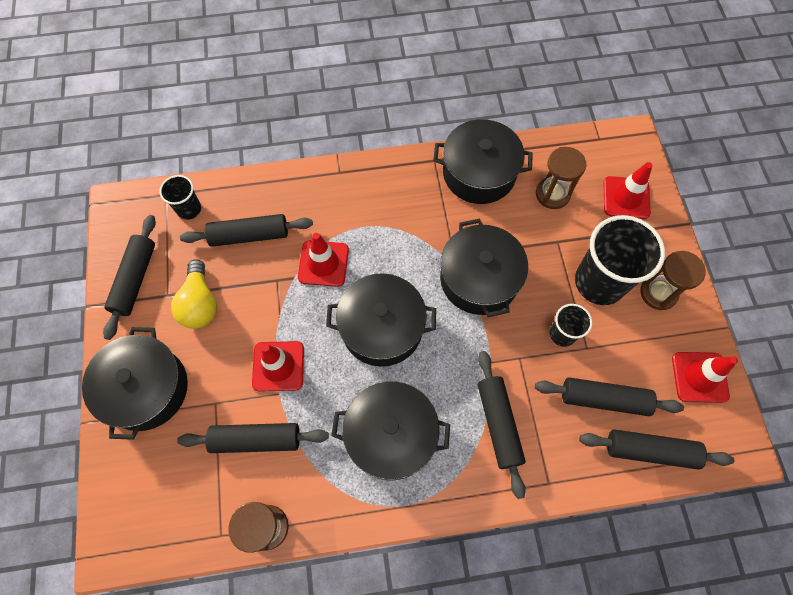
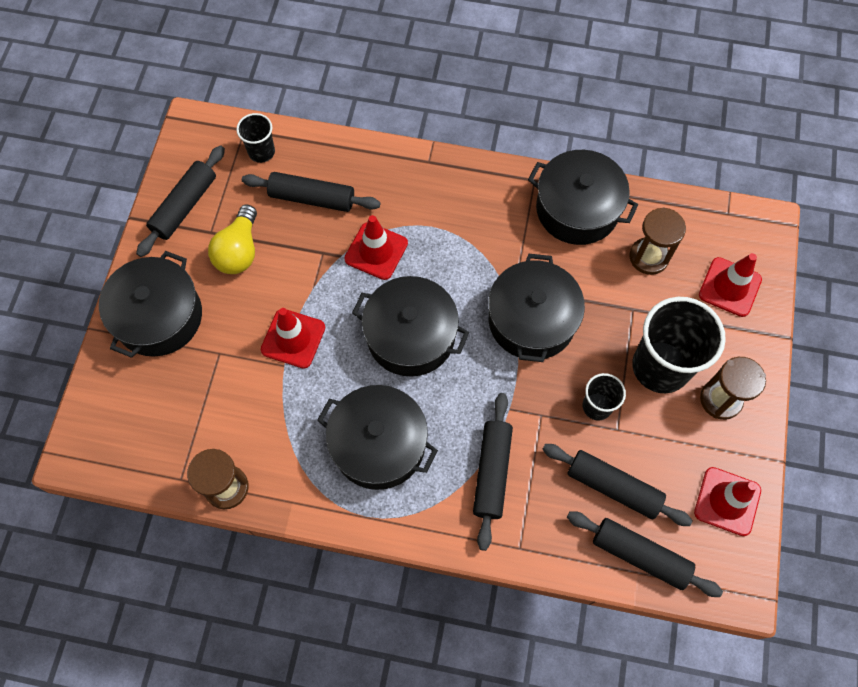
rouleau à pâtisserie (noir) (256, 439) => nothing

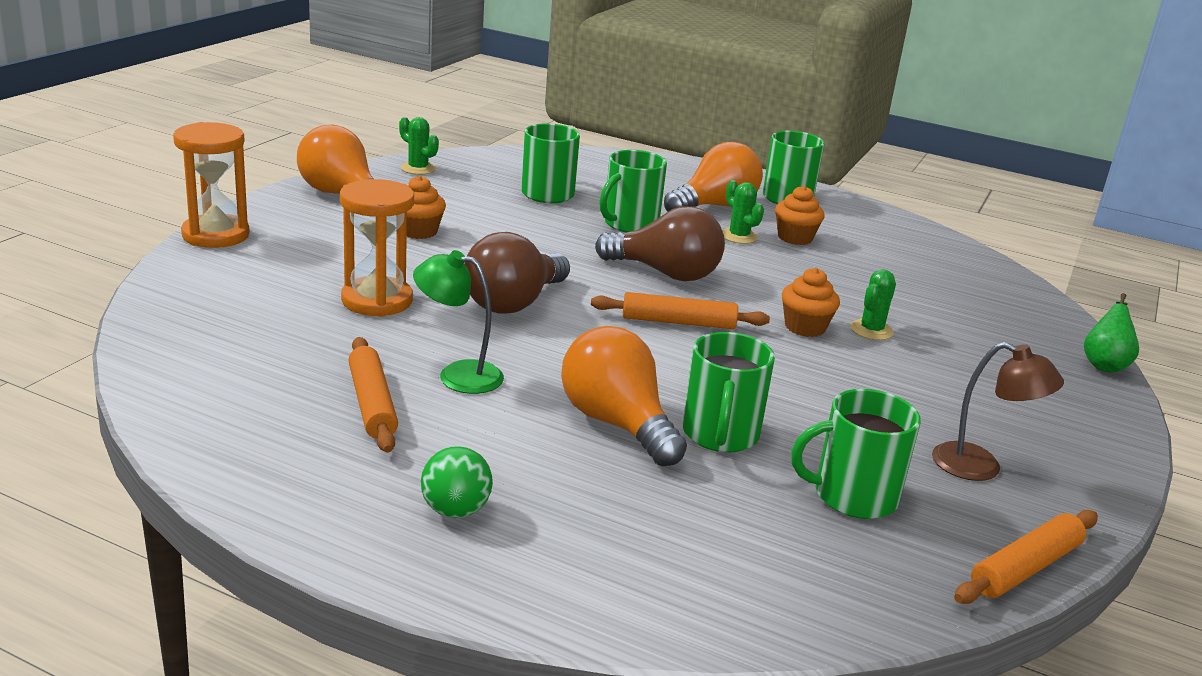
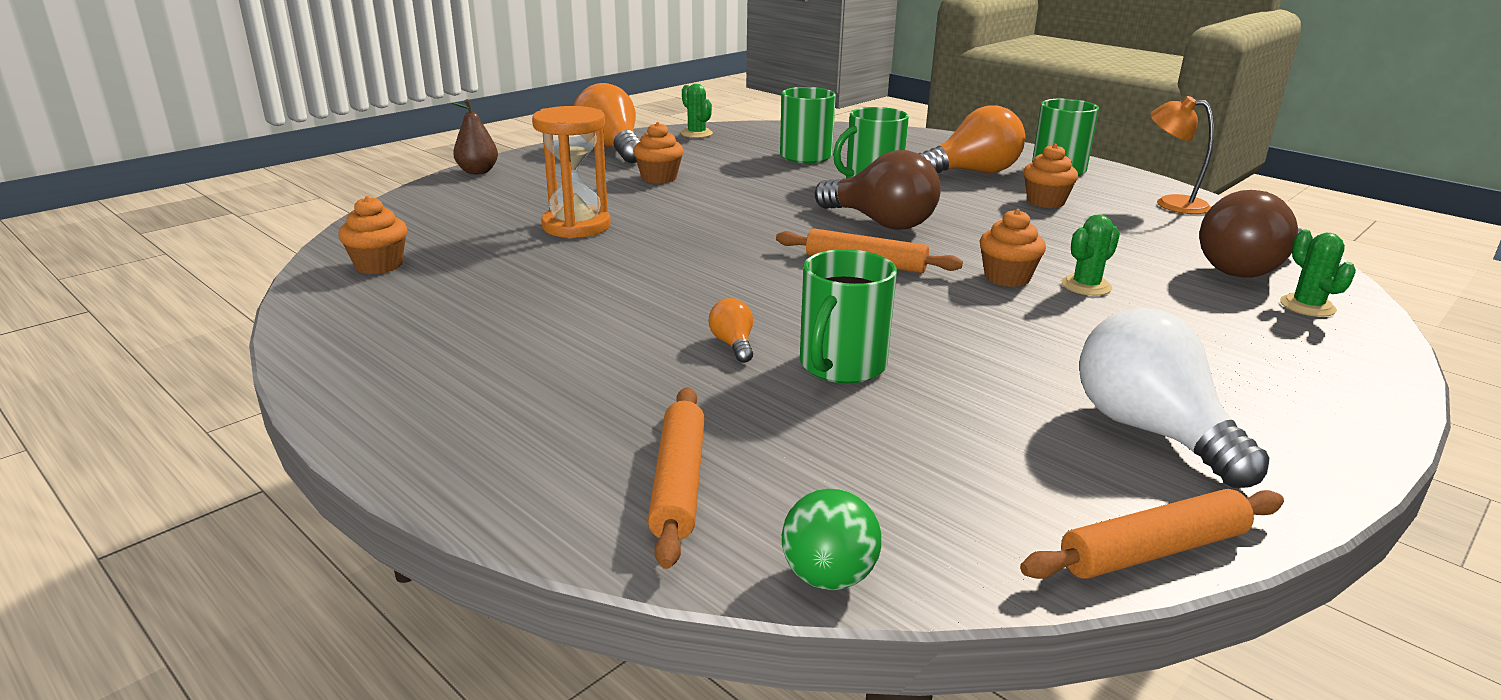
nothing => muffin (orange) (379, 265)
sablier (orange) (216, 235) => poire (marron) (477, 172)
rouleau à pâtisserie (orange) (372, 404) => rouleau à pâtisserie (orange) (678, 483), shifted
ampoule (orange) (617, 424) => ampoule (orange) (733, 344), x0.44
balle (vert) (455, 511) => balle (vert) (828, 577), shifted
lampe (marron) (980, 467) => ampoule (blanc) (1150, 431)
nothing => lampe (orange) (1171, 203)
ampoule (marron) (514, 303) => ampoule (marron) (1246, 269), shifted
cactus (vert) (739, 236) => cactus (vert) (1307, 306), shifted
lampe (vert) (458, 375) => nothing
tasse (vert) (853, 496) => nothing
poire (vert) (1104, 364) => nothing

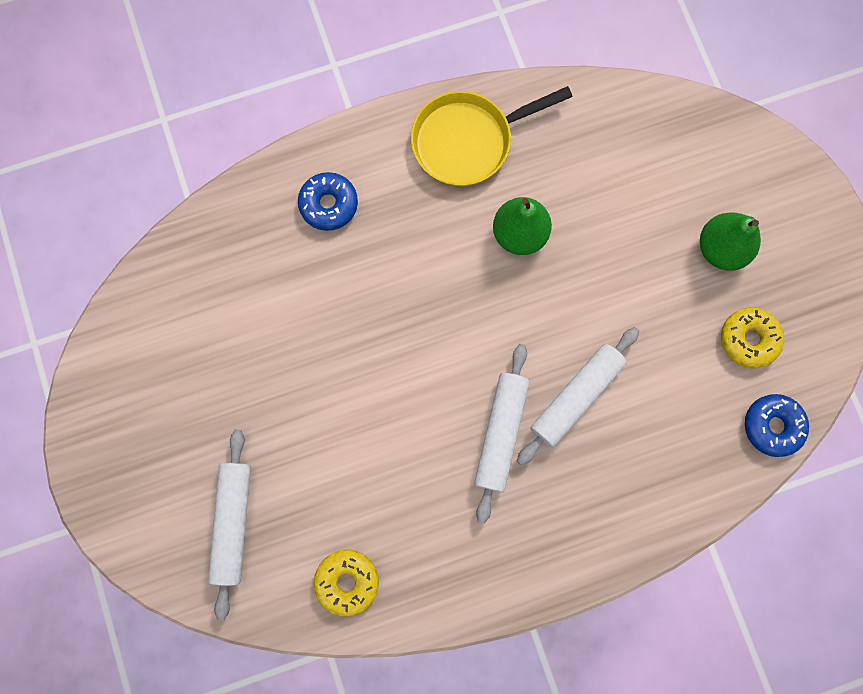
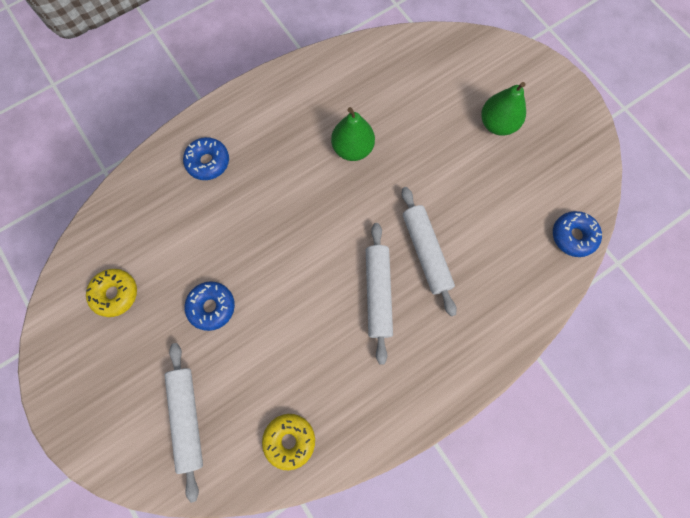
beignet (jaune) (748, 339) => beignet (jaune) (115, 294), shifted
nothing => beignet (bleu) (211, 307)
rouleau à pâtisserie (blanc) (576, 397) => rouleau à pâtisserie (blanc) (426, 252), 45 degrees counterclockwise
poêle (jaune) (468, 141) => nothing

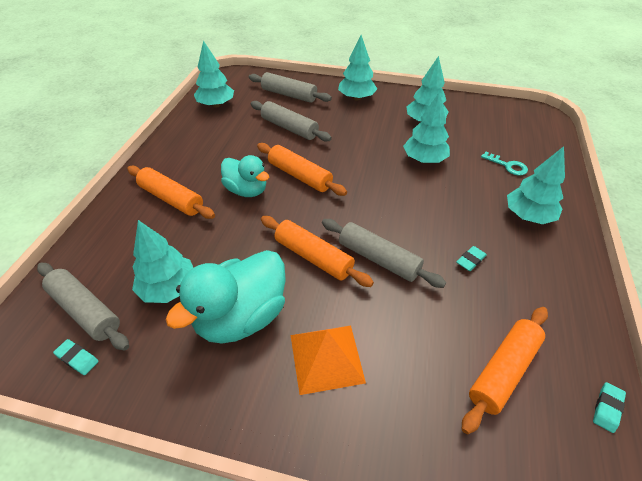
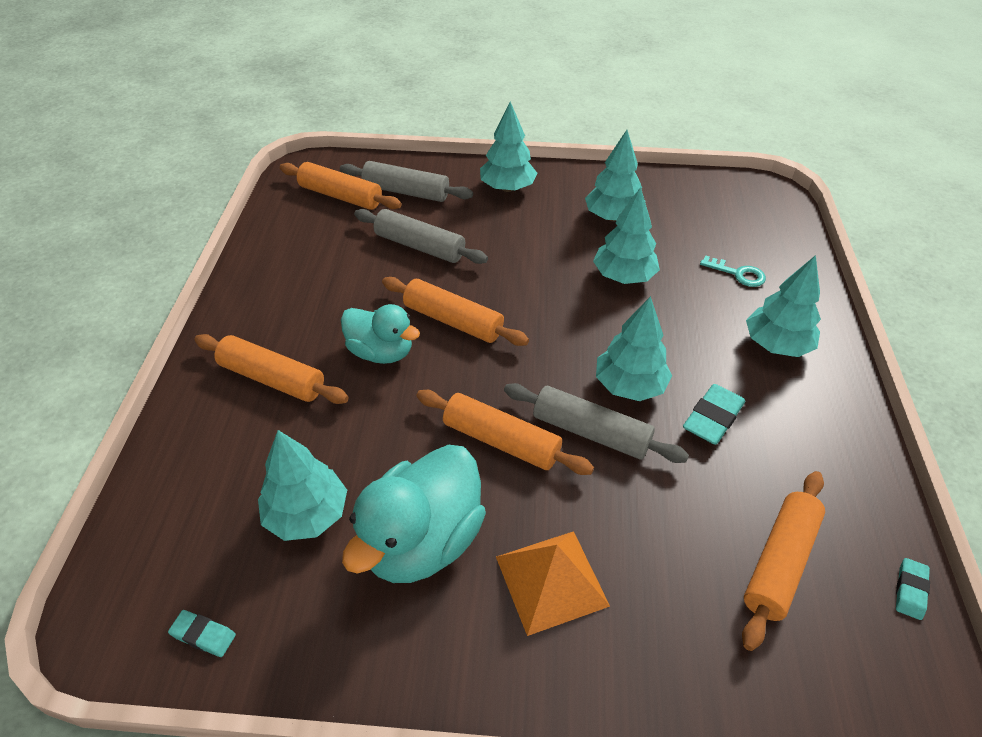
nothing => rouleau à pâtisserie (orange) (341, 196)
arbre (turquoise) (216, 105) => arbre (turquoise) (629, 386), shifted
gomme (turquoise) (470, 260) => gomme (turquoise) (713, 418), x1.67
rouleau à pâtisserie (gris) (85, 311) => nothing

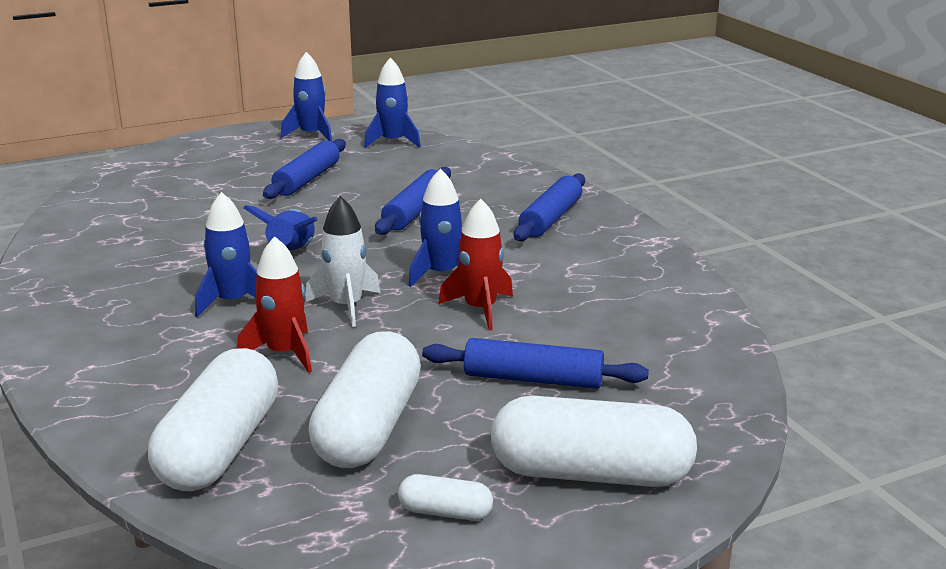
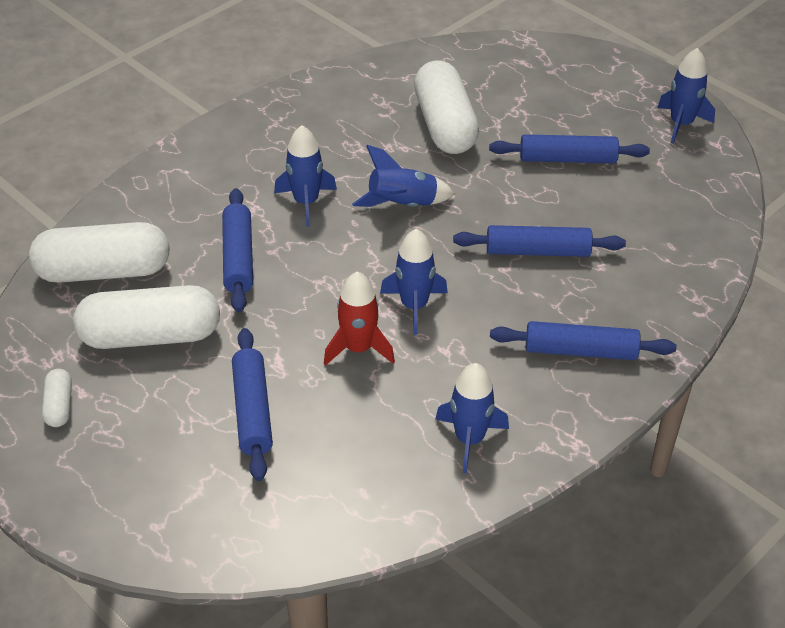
fusée (rouge) (284, 353) => rouleau à pâtisserie (bleu) (238, 258)
gélule (blanc) (590, 473) => gélule (blanc) (445, 125), shifted
fusée (bleu) (393, 142) => fusée (bleu) (469, 439), shifted
fusée (blanc) (346, 306) => nothing

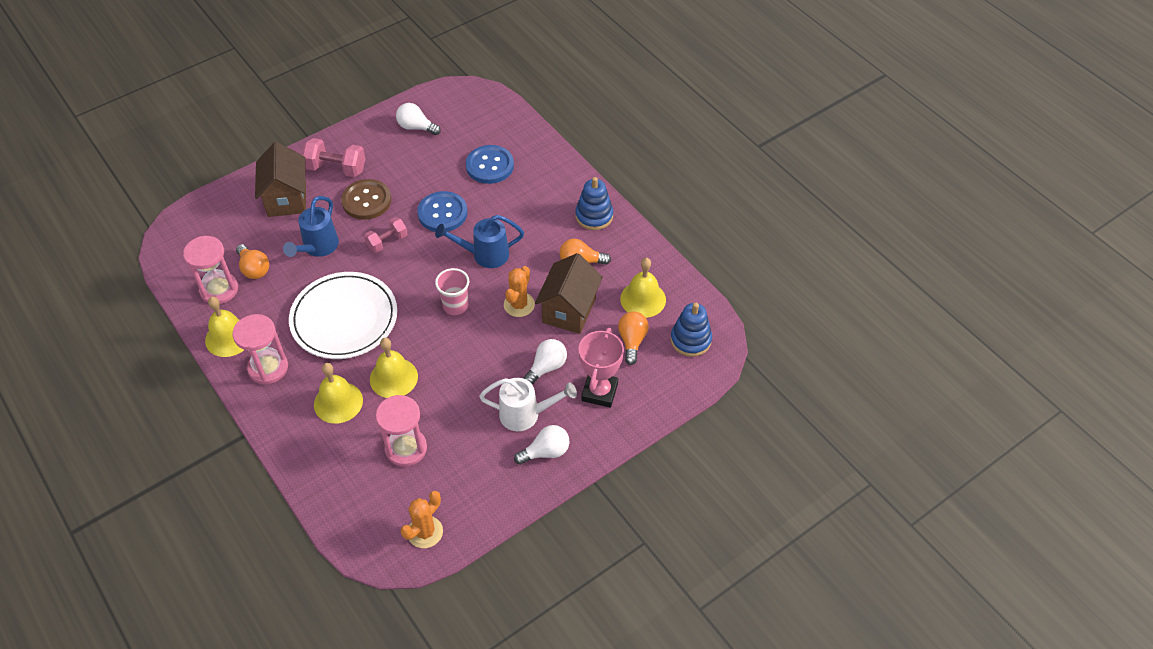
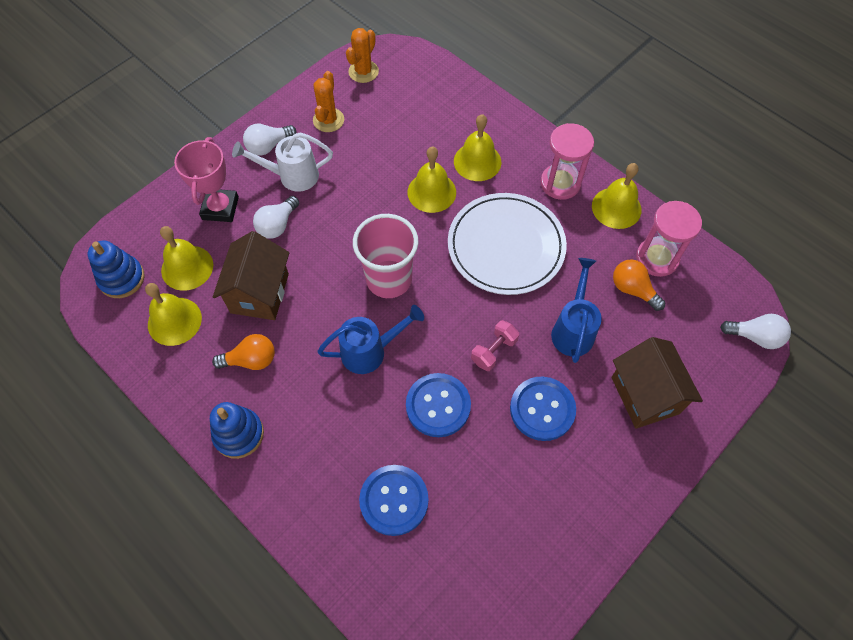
ampoule (orange) (632, 341) => cloche (jaune) (187, 267)
cactus (orange) (519, 305) => cactus (orange) (328, 120), shifted
gobelet (rose) (455, 306) => gobelet (rose) (389, 279), x1.60
bouton (marron) (366, 201) => bouton (bleu) (542, 409)
ampoule (blanc) (416, 127) => ampoule (blanc) (755, 337), shifted
haltère (rose) (336, 168) => nothing
sablier (rose) (406, 448) => nothing

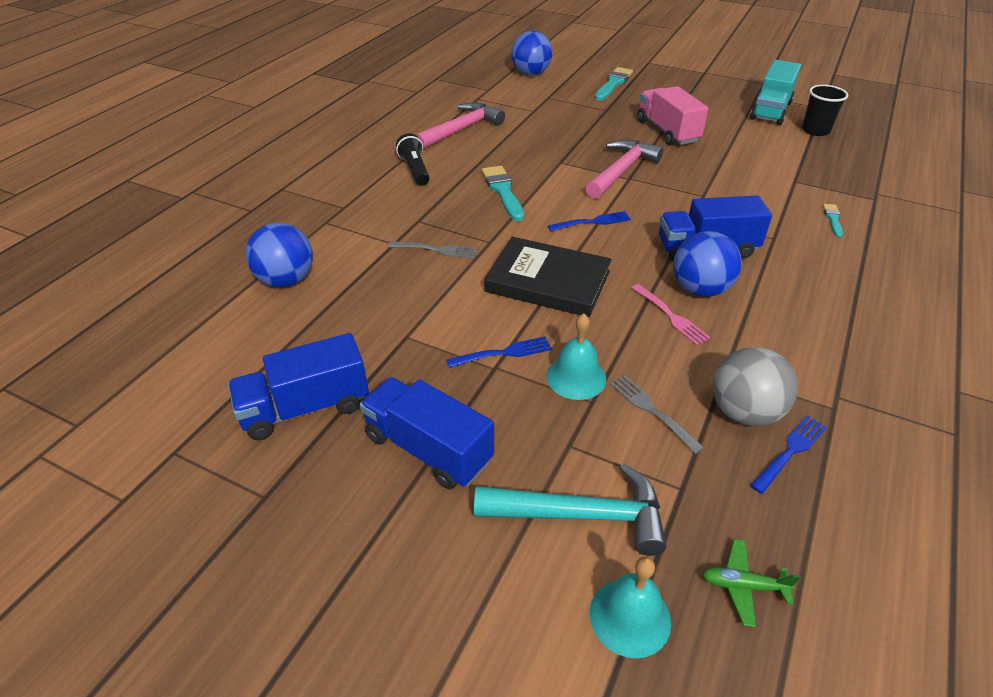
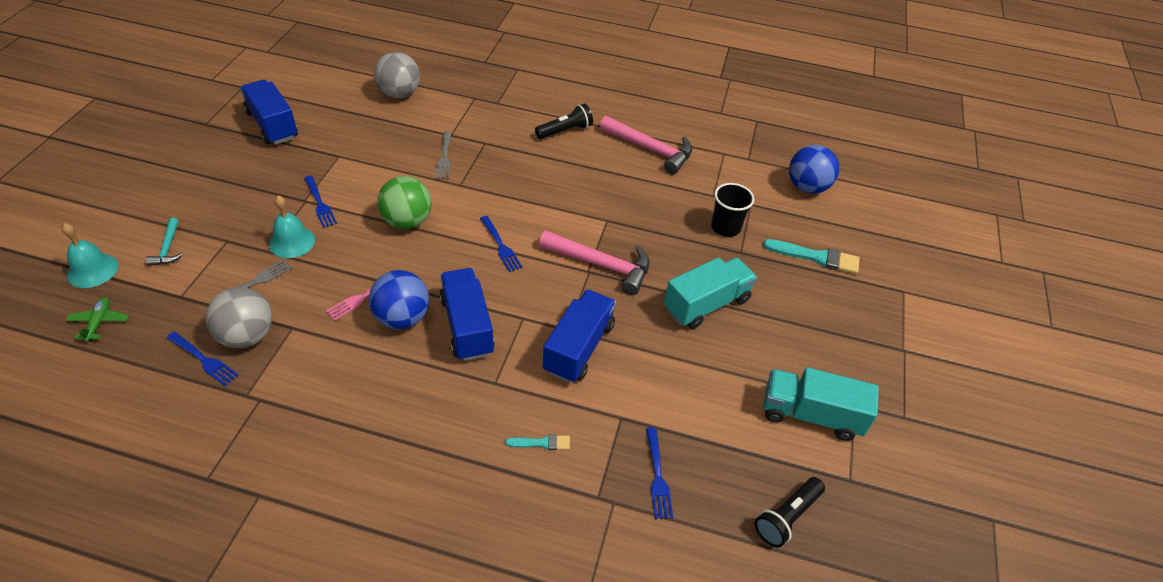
marteau (turquoise) (581, 515) => marteau (turquoise) (168, 248), x0.52
balle (bleu) (286, 280) => balle (gris) (399, 94)
livre (noir) (548, 281) => balle (vert) (407, 221)
camion (bleu) (428, 449) => camion (bleu) (579, 348), shifted
nothing => fourchette (bleu) (657, 476)
camion (rose) (667, 131) => camion (turquoise) (706, 304)
gobelet (noir) (815, 130) => gobelet (noir) (725, 227), shifted
nothing => lampe de poche (noir) (787, 517)
pinceau (turquoise) (503, 191) => nothing

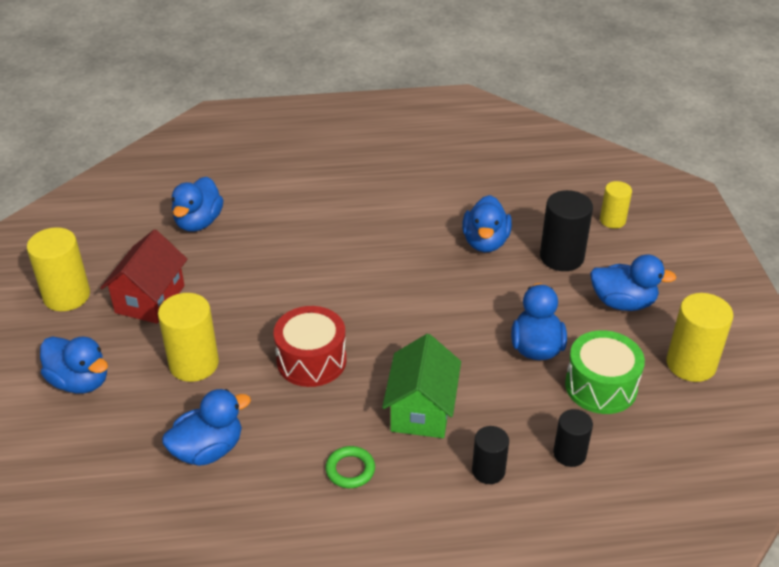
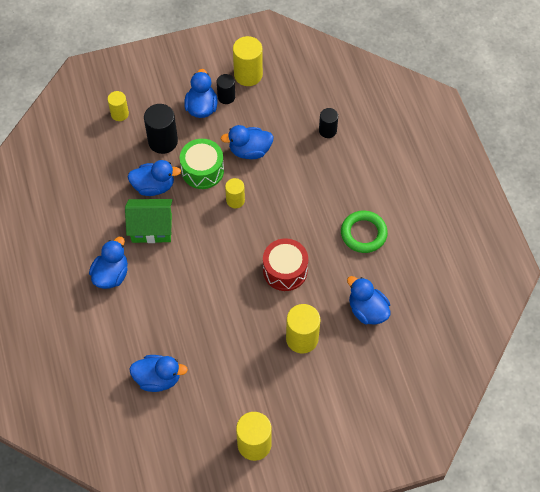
canard (bleu) (80, 381) => canard (bleu) (111, 274), shifted
maison (vert) (421, 410) => maison (vert) (151, 228), shifted
tambour (vert) (601, 386) => tambour (vert) (202, 170), shifted
cylindre (noir) (488, 471) => cylindre (noir) (226, 97), shifted
nothing => cylindre (jaune) (235, 200)
anneau (vert) (350, 470) => anneau (vert) (363, 233), x1.65
maison (rouge) (150, 299) => nothing

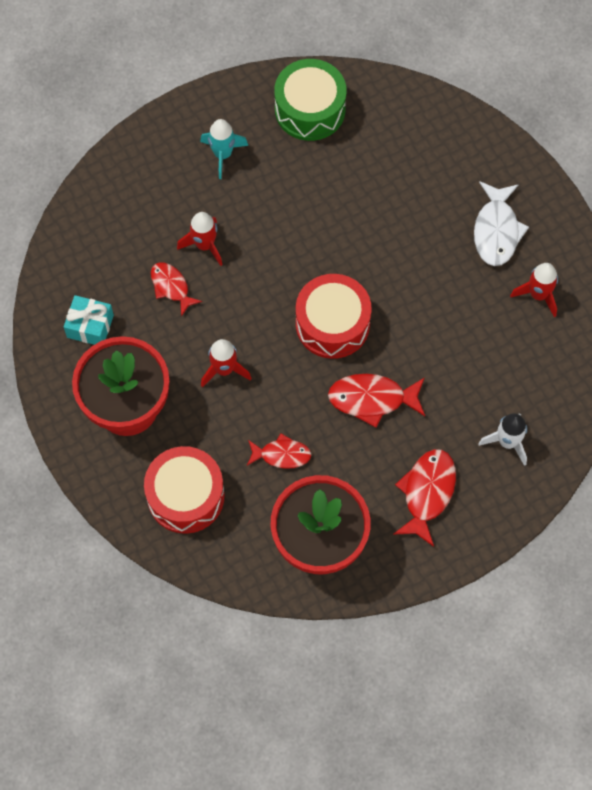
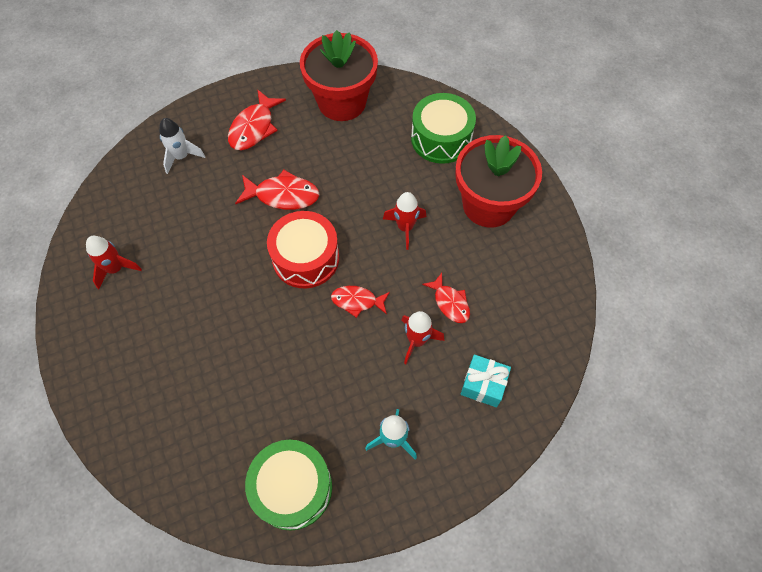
poisson (rouge) (281, 455) => poisson (rouge) (357, 301), shifted
tambour (rouge) (185, 496) => tambour (vert) (441, 138)
cadeau (turquoise) (90, 326) => cadeau (turquoise) (483, 385), shifted
poisson (blanc) (496, 230) => nothing

